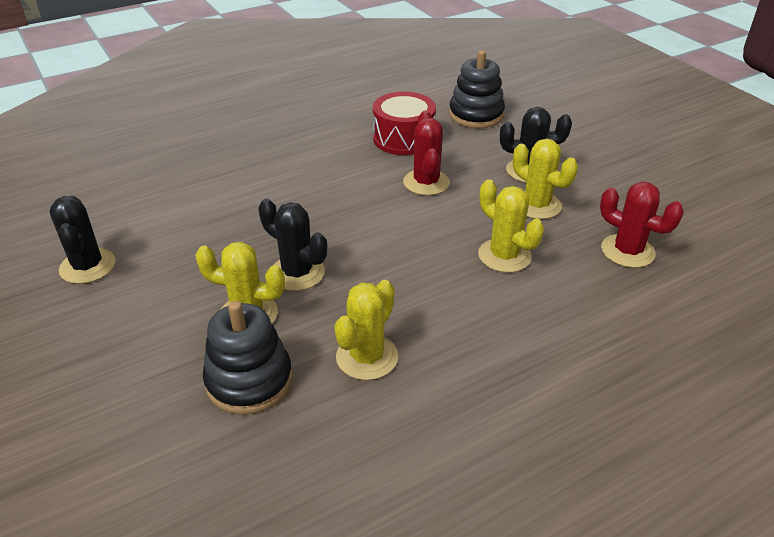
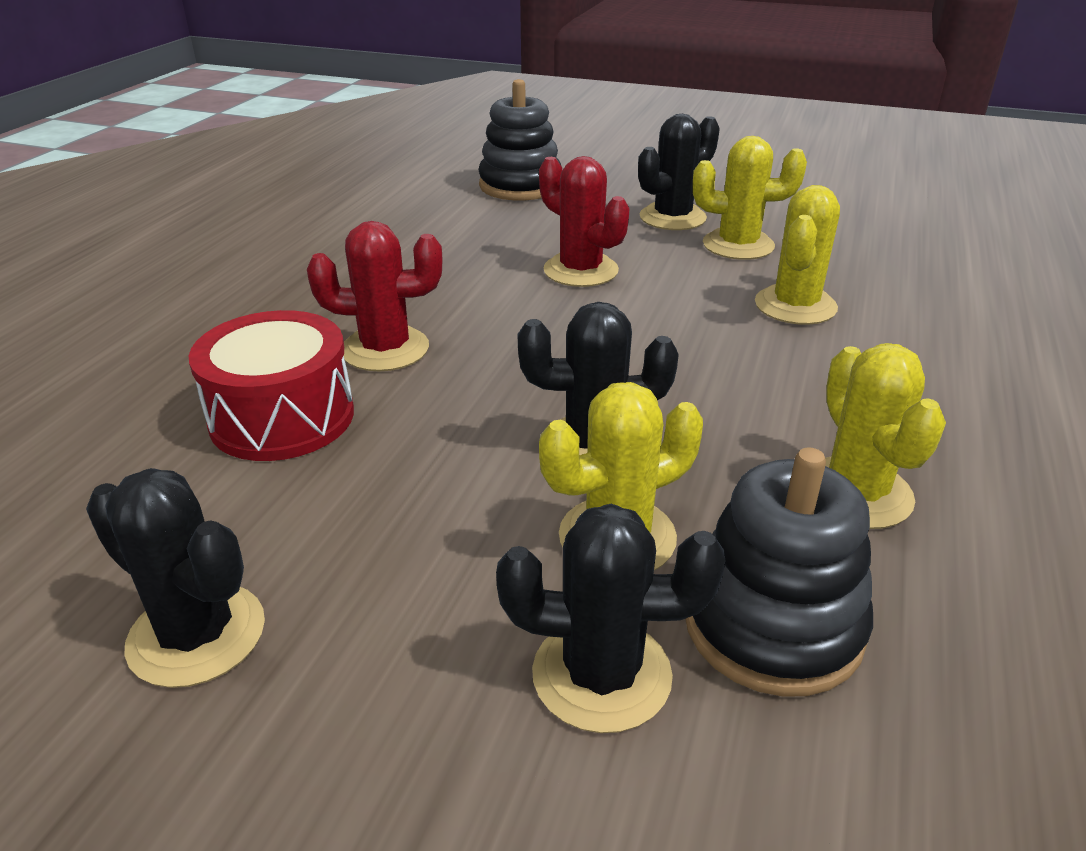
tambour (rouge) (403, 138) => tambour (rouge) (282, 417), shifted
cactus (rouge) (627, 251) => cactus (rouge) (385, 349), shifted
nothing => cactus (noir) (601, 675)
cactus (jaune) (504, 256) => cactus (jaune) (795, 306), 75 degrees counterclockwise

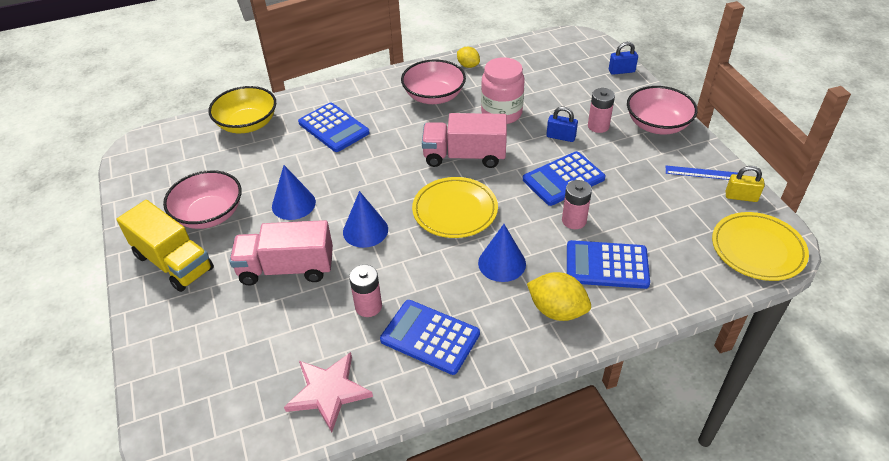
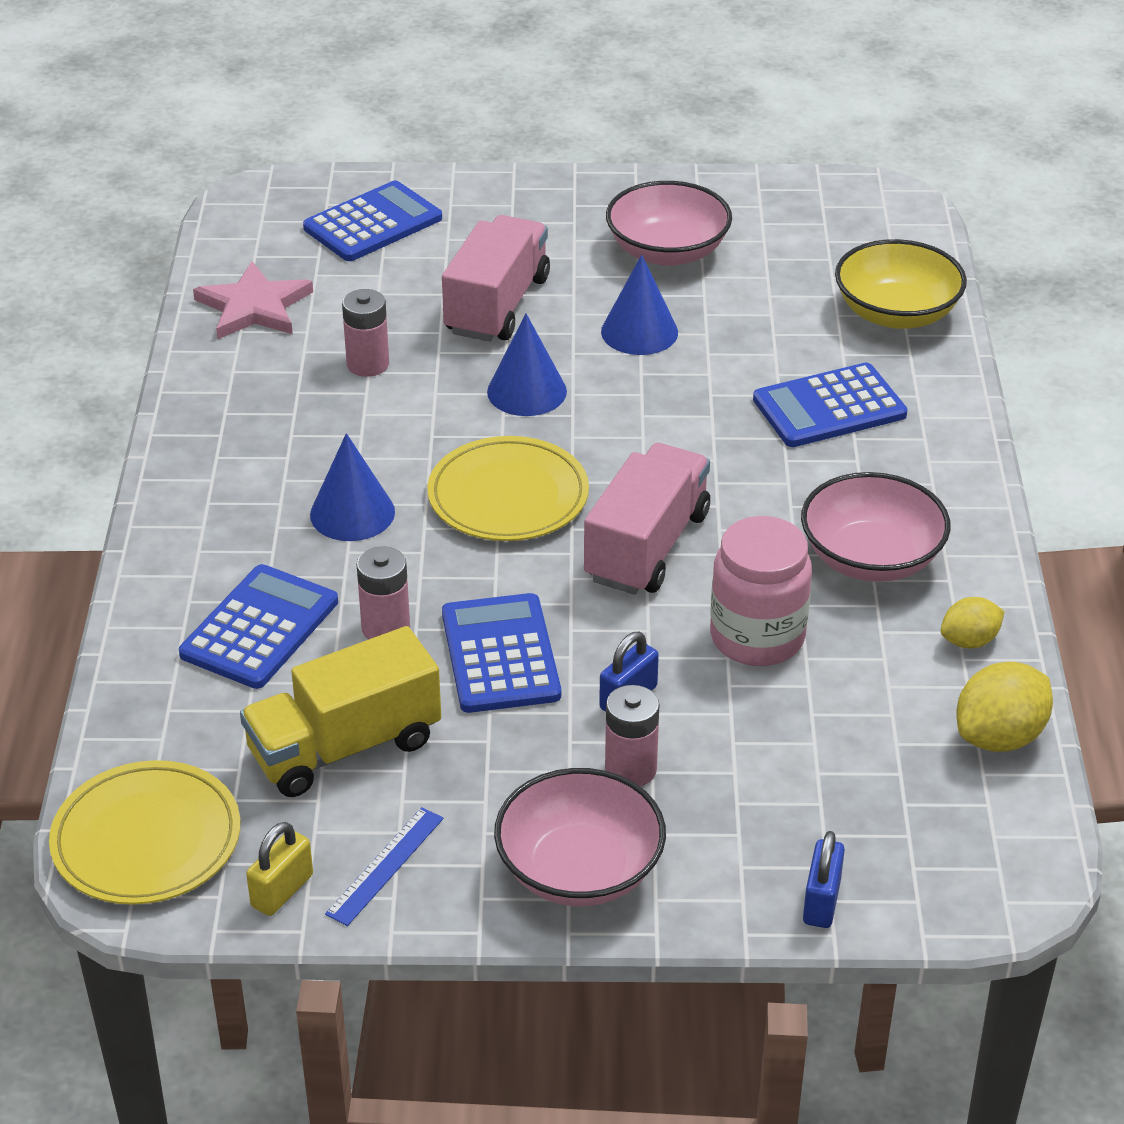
camion (jaune) (173, 262) => camion (jaune) (344, 747), shifted
calculatrice (bleu) (430, 337) => calculatrice (bleu) (373, 223), shifted
citron (jaune) (557, 310) => citron (jaune) (999, 737), shifted

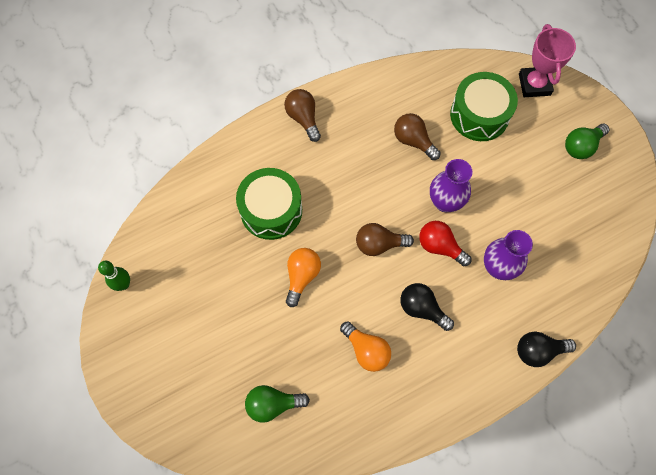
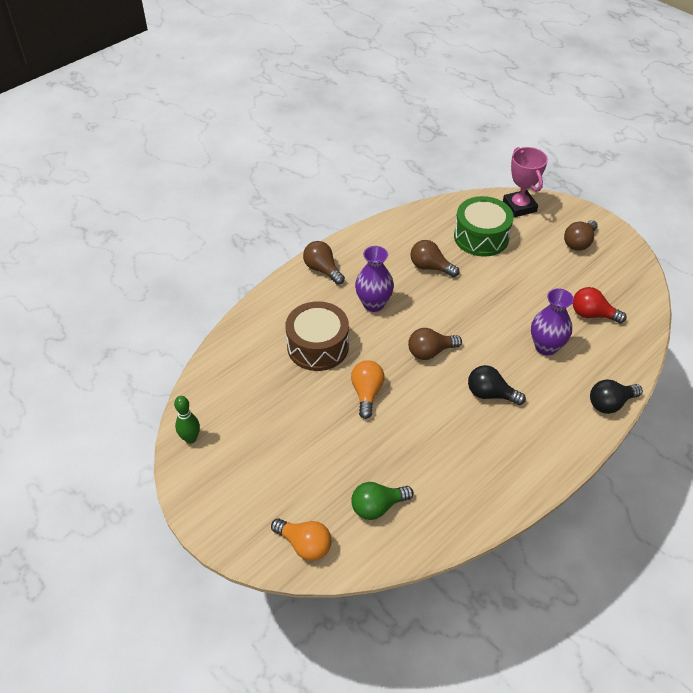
ampoule (orange) (366, 350) => ampoule (orange) (305, 545), shifted
tambour (vert) (271, 210) => tambour (marron) (318, 346)
vase (violet) (445, 202) => vase (violet) (373, 304), shifted
ampoule (vert) (581, 146) => ampoule (marron) (579, 243)
ampoule (rouge) (440, 246) => ampoule (rouge) (592, 314), shifted

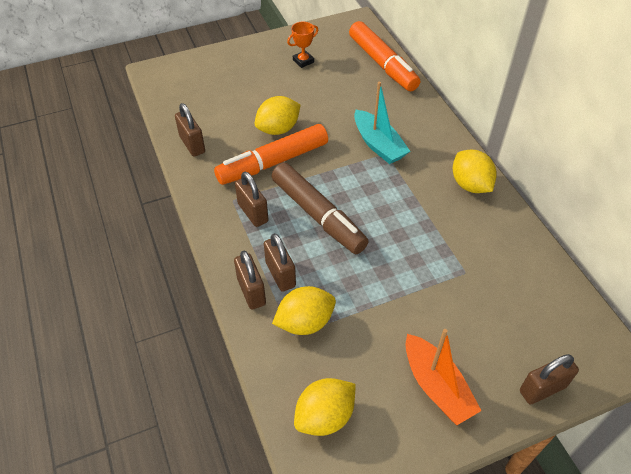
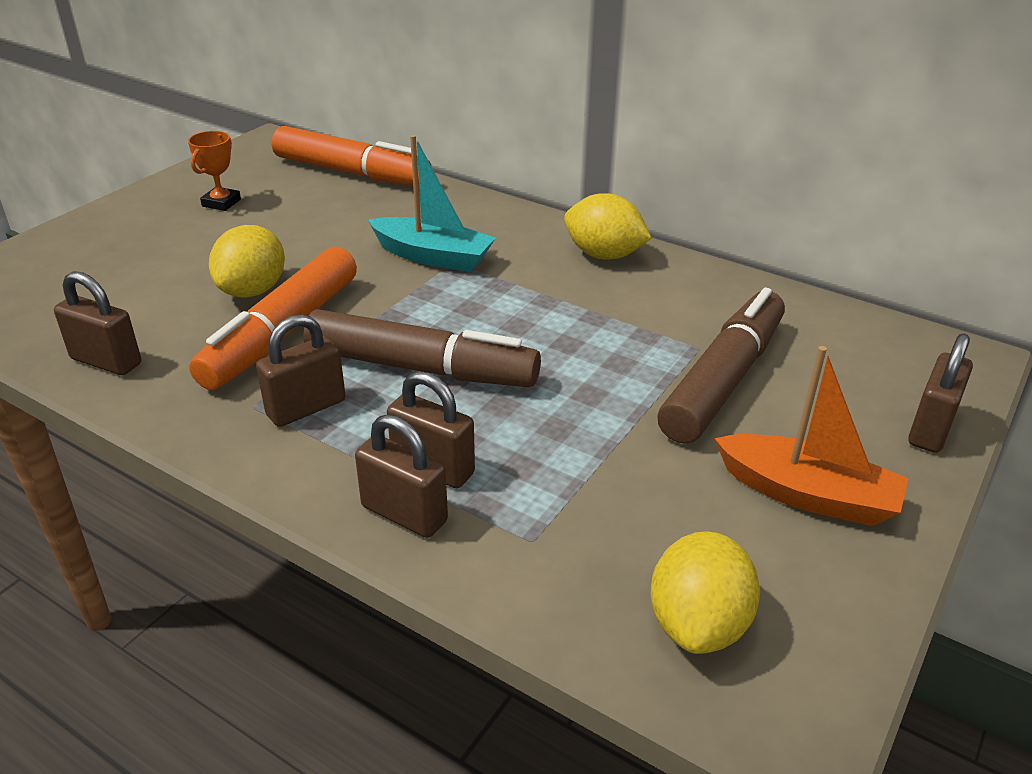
cadenas (marron) (253, 213) => cadenas (marron) (306, 408), 60 degrees counterclockwise
nothing => feutre (marron) (722, 380)
citron (jaune) (305, 322) => nothing

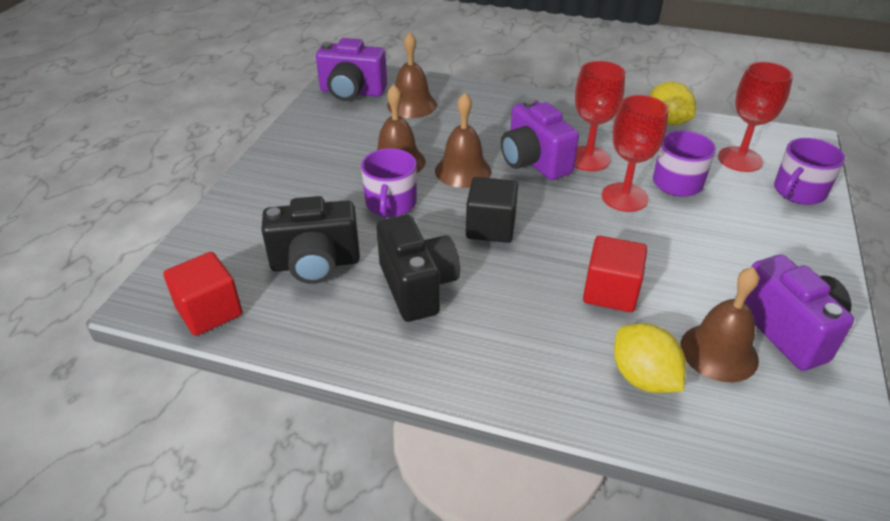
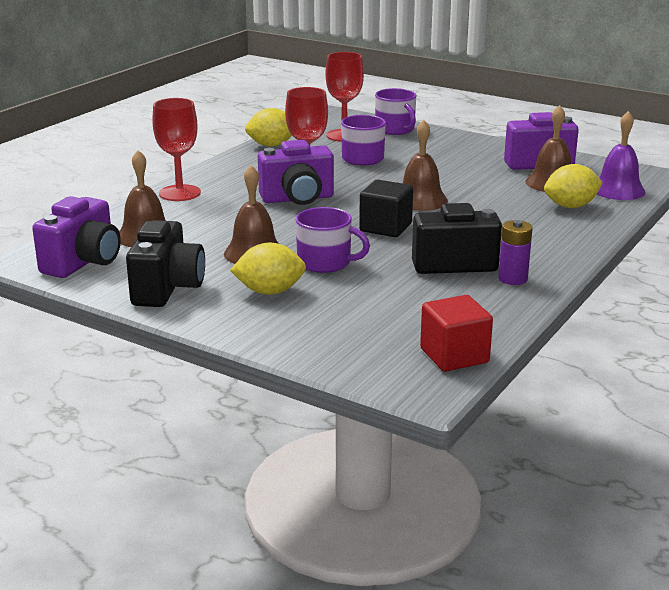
appareil photo (noir) (315, 264) => appareil photo (noir) (167, 289), shifted
verre à pied (rouge) (624, 197) => verre à pied (rouge) (179, 193), shifted
nothing => citron (jaune) (269, 292)
cloche (marron) (463, 171) => cloche (marron) (420, 200), shifted
nothing => pile (violet) (512, 279)
nothing => cloche (violet) (618, 190)
cube (rouge) (610, 292) => nothing

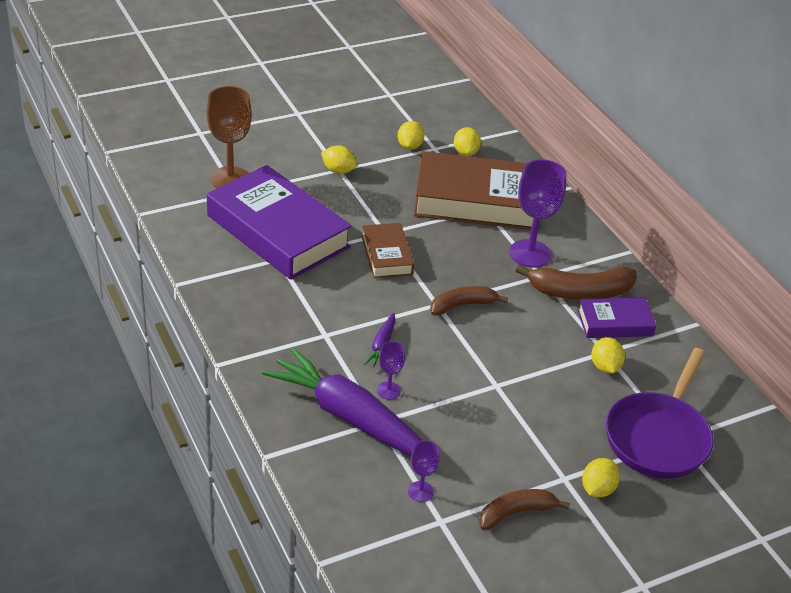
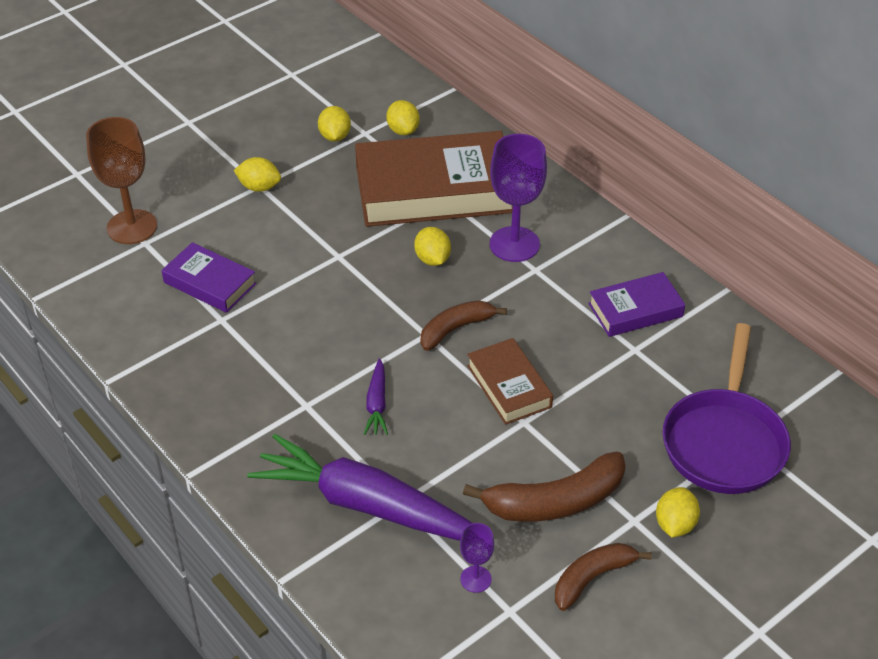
livre (violet) (278, 231) => livre (violet) (210, 283), x0.50
citron (jaune) (605, 367) => citron (jaune) (432, 259), shifted
banane (marron) (580, 292) => banane (marron) (555, 501), shifted
livre (marron) (386, 255) => livre (marron) (509, 386), shifted
verre à pied (violet) (388, 390) => nothing

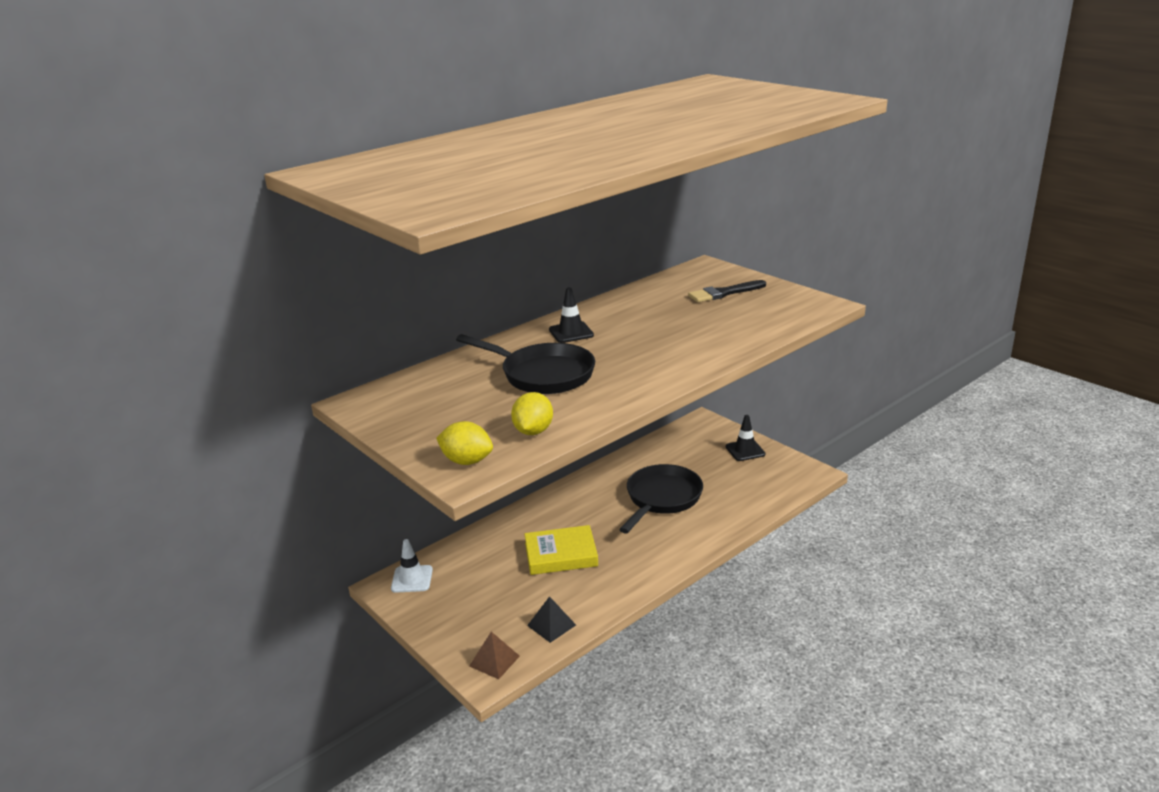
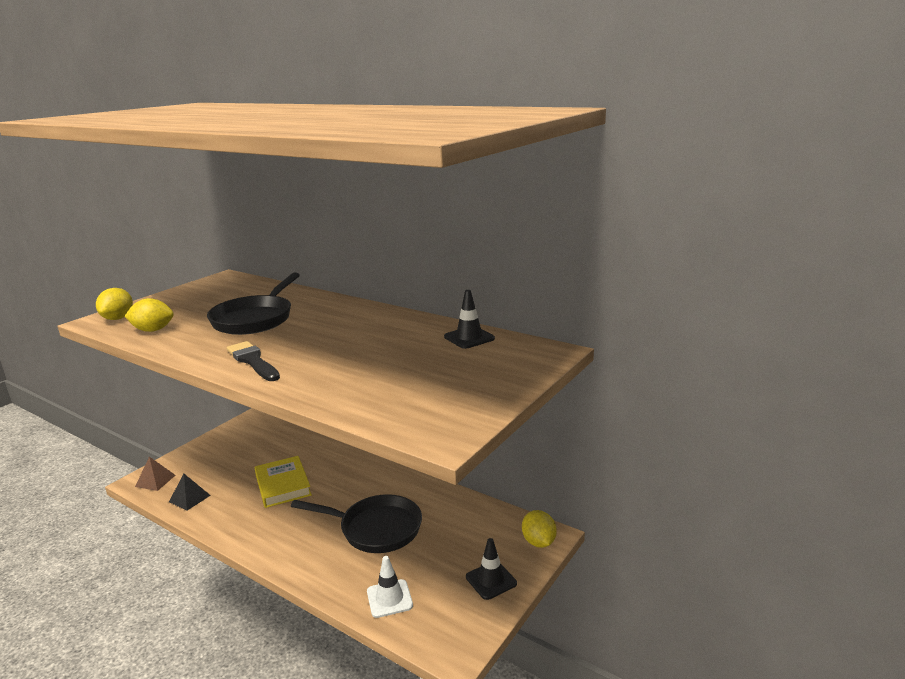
pinceau (noir) (724, 293) => pinceau (noir) (253, 361), shifted
cône de chantier (blanc) (412, 579) => cône de chantier (blanc) (389, 598), shifted
cône de chantier (noir) (571, 332) => cône de chantier (noir) (469, 338), shifted
nothing => citron (jaune) (538, 542)

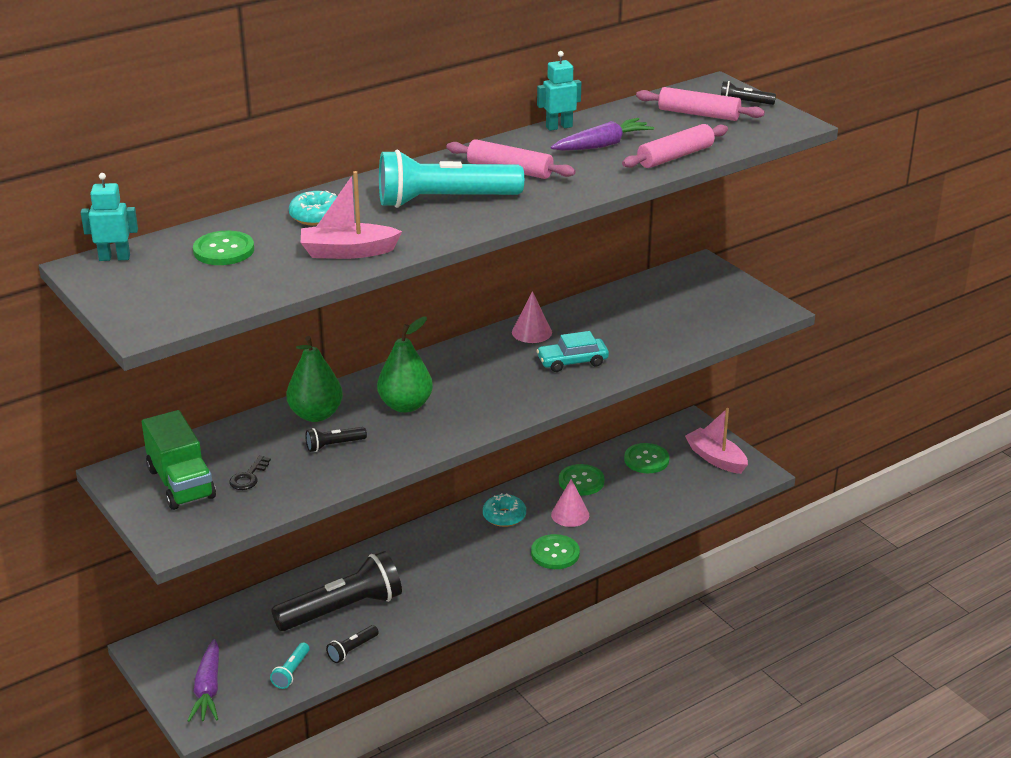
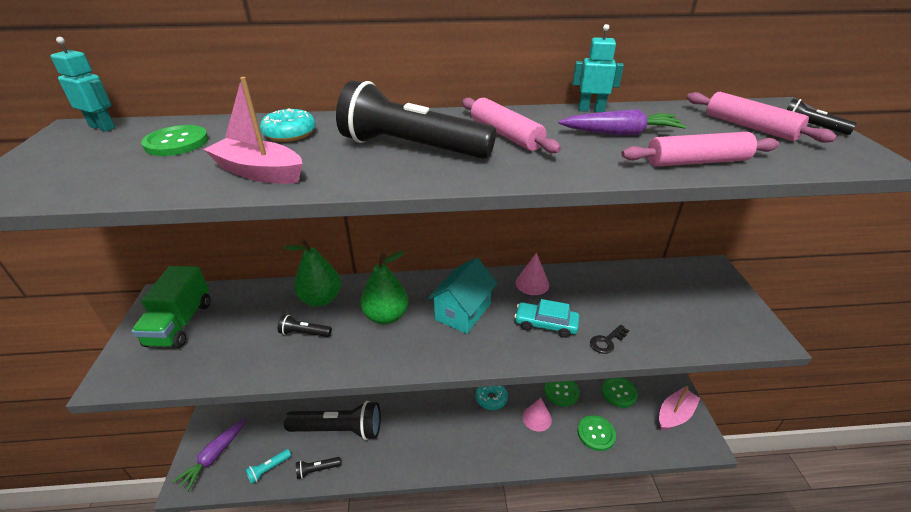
lampe de poche (turquoise) (444, 201) => lampe de poche (noir) (412, 148)
nothing => maison (turquoise) (463, 312)
bouton (vert) (555, 553) => bouton (vert) (596, 433), shifted
clé (noir) (248, 477) => clé (noir) (607, 341), shifted
bateau (rose) (716, 458) => bateau (rose) (675, 414), 60 degrees clockwise

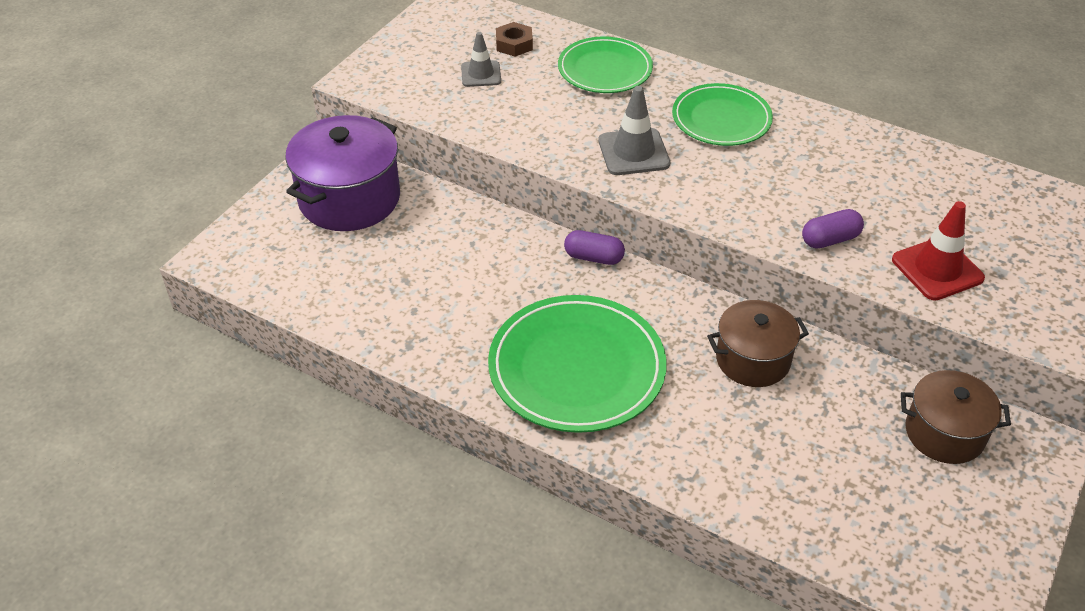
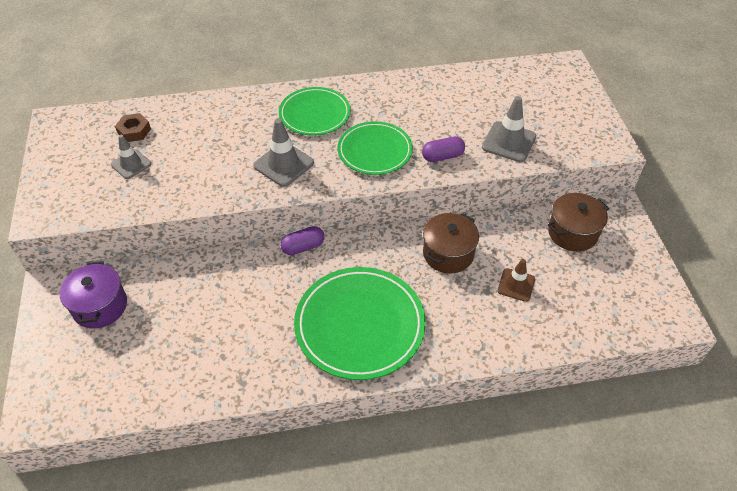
marmite (violet) (349, 198) => marmite (violet) (100, 306), x0.64
assiette (vert) (605, 69) => assiette (vert) (375, 151), shifted
gélule (violet) (830, 239) => gélule (violet) (442, 156), 45 degrees clockwise
cône de chantier (rouge) (937, 269) => cône de chantier (gris) (509, 142)
nothing => cône de chantier (marron) (516, 285)

